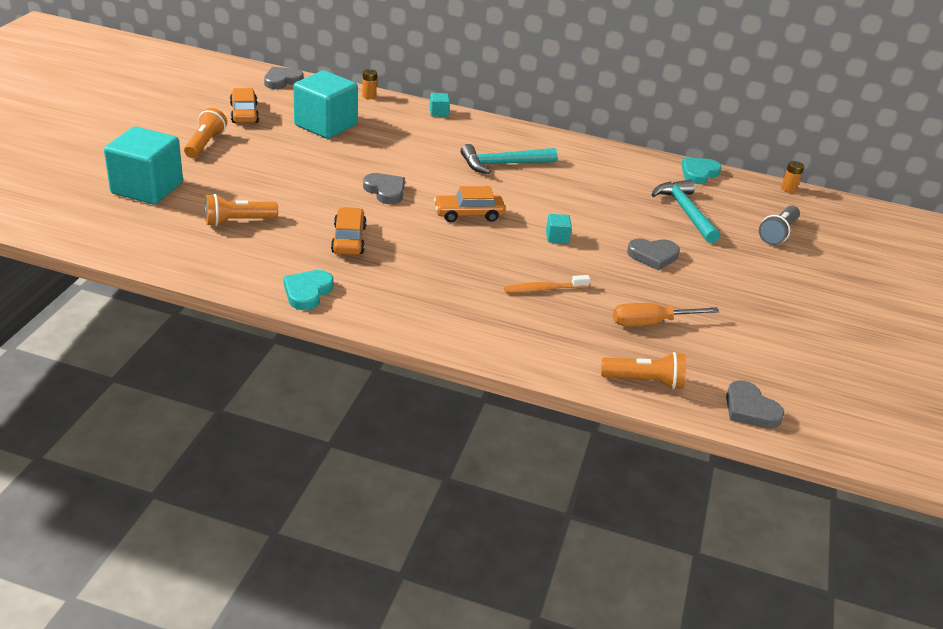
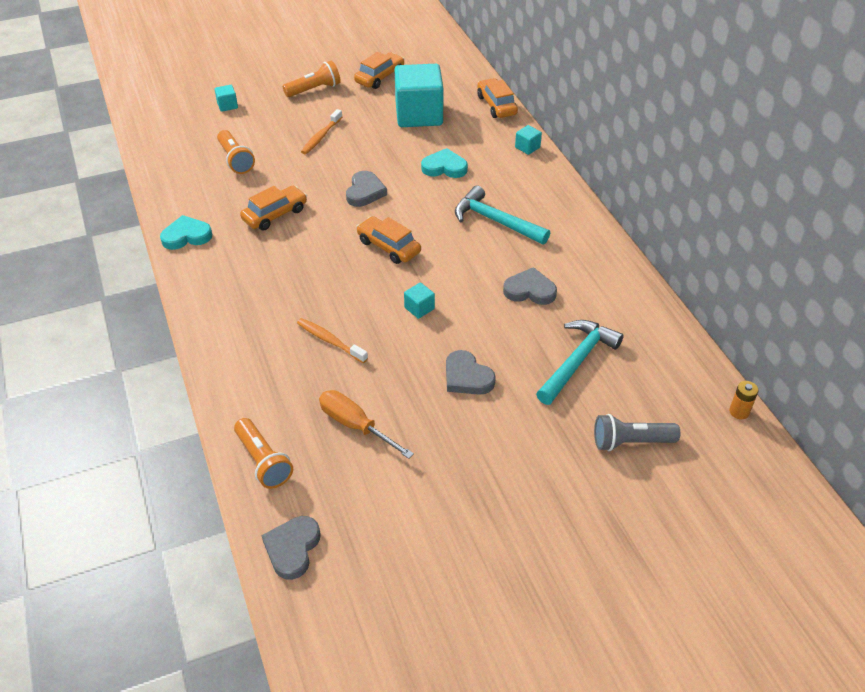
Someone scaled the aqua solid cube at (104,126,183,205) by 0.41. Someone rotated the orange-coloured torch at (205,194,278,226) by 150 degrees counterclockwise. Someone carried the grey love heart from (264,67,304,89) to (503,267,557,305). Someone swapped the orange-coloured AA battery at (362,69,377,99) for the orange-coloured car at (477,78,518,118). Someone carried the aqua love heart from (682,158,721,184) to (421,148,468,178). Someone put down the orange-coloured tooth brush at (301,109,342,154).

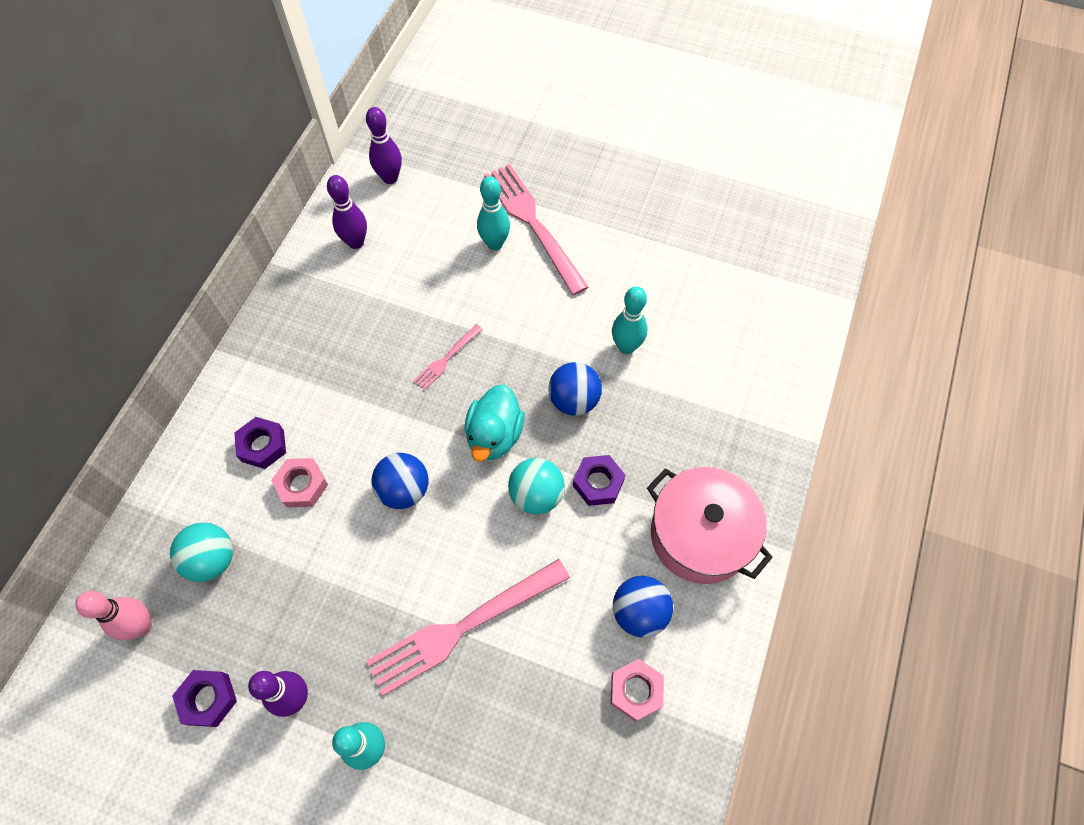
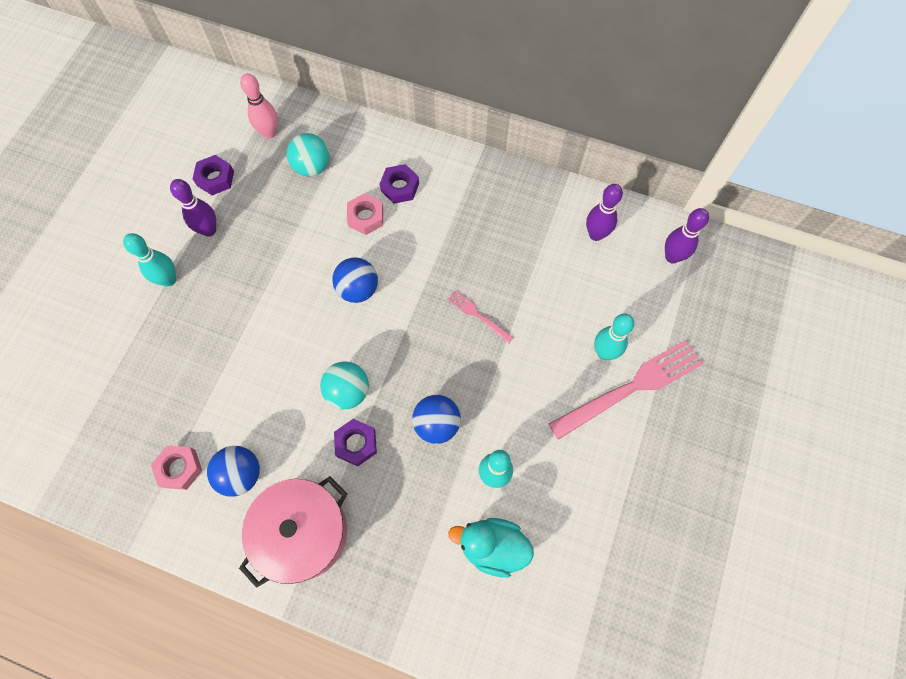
Someone took away the pink table fork at (366,559,570,696). Someone carried the aqua duck from (465,384,525,462) to (448,518,534,577).

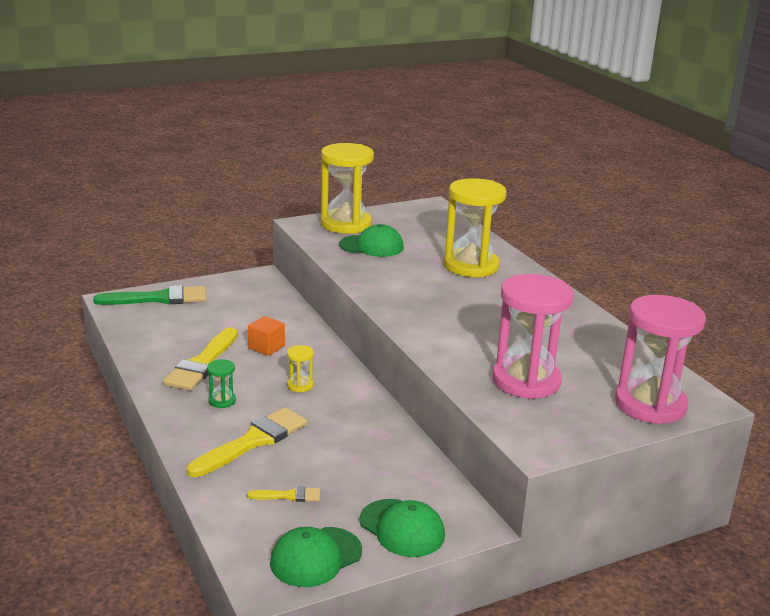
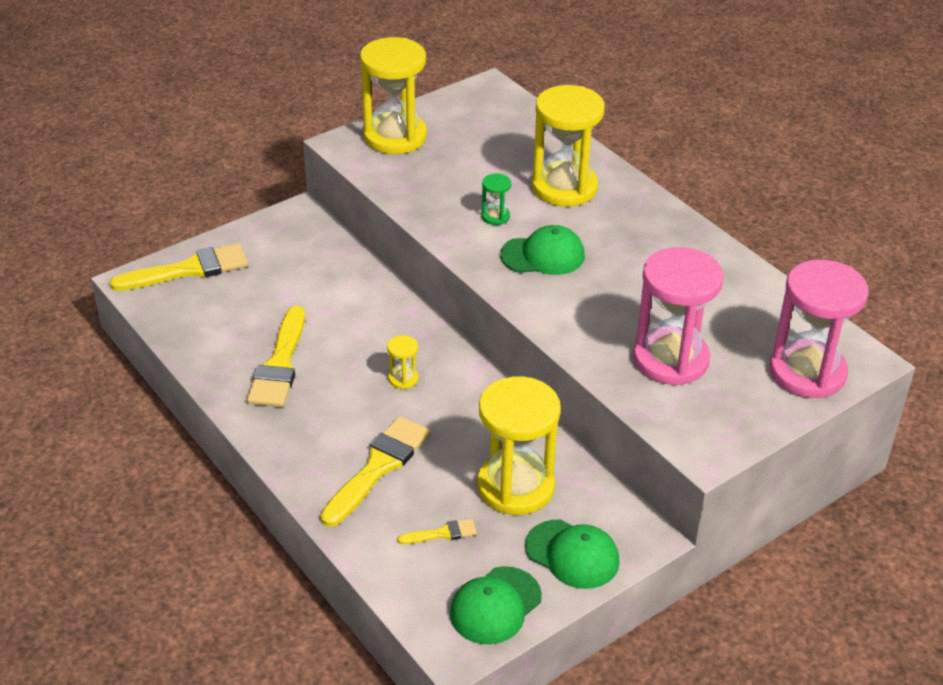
Someone repainted the leaf-green brush at (93,285,207,305), which became the bright yellow brush at (110,243,248,291). Someone carried the leaf-green hourglass from (207,359,236,408) to (481,174,511,225). Someone took away the orange-coloured solid cube at (248,316,285,356). Someone carried the leaf-green baseball cap from (339,224,404,257) to (500,225,585,275). Someone put down the bright yellow hourglass at (477,376,561,515).

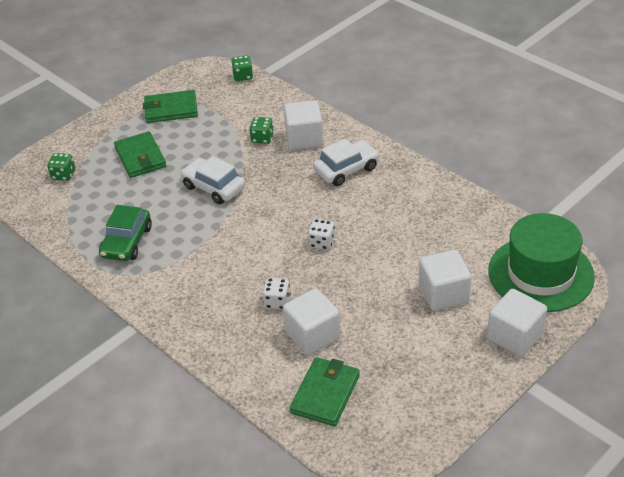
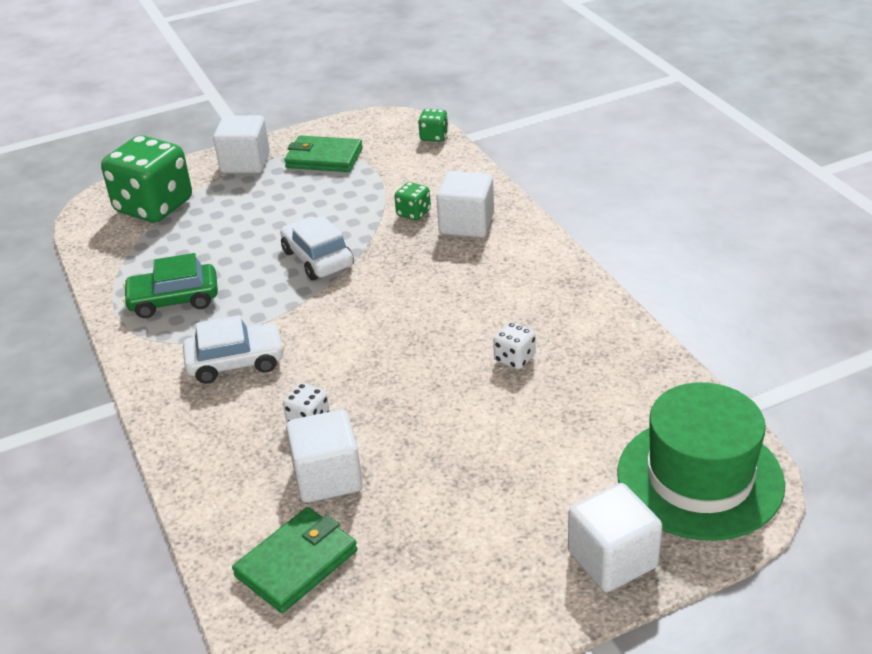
Someone scaled the leaf-green game die at (47,153,75,181) by 2.32. Someone rotated the leaf-green car at (99,205,152,261) by 45 degrees clockwise. Someone took away the leaf-green billfold at (114,131,167,178). Someone carried the pure white game die from (308,219,335,250) to (493,322,536,370). Someone carried the pure white car from (313,139,379,186) to (183,315,285,384). Someone carried the pure white solid cube from (419,249,471,311) to (213,115,270,174).

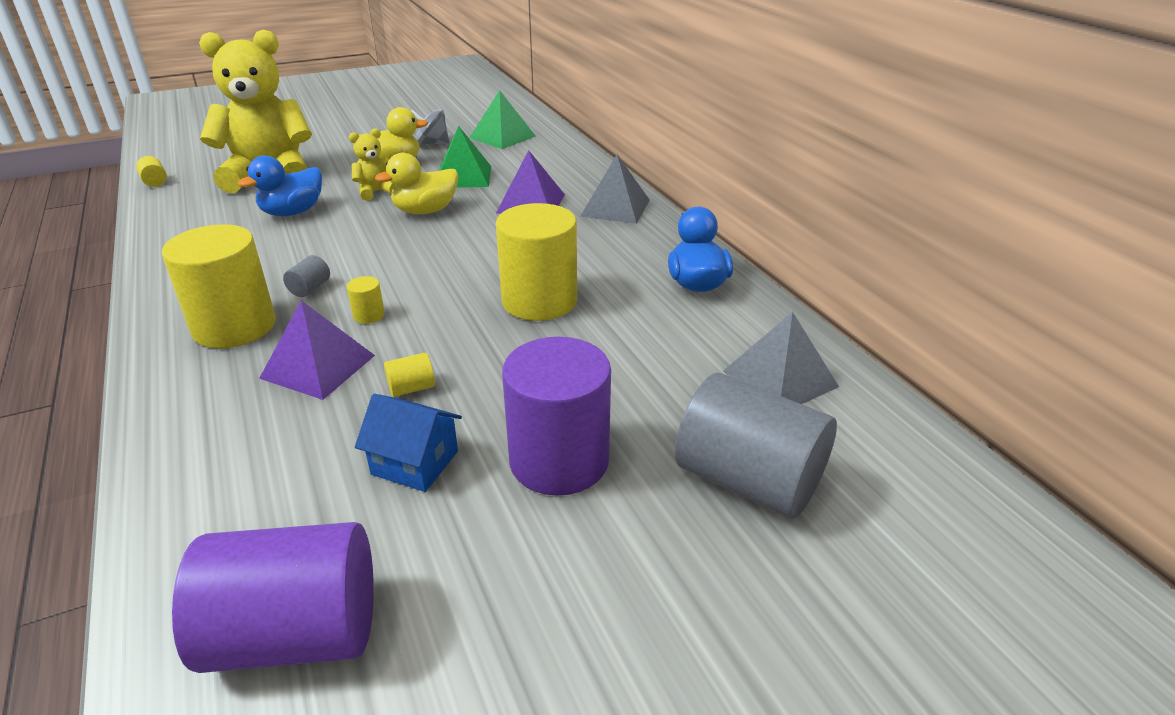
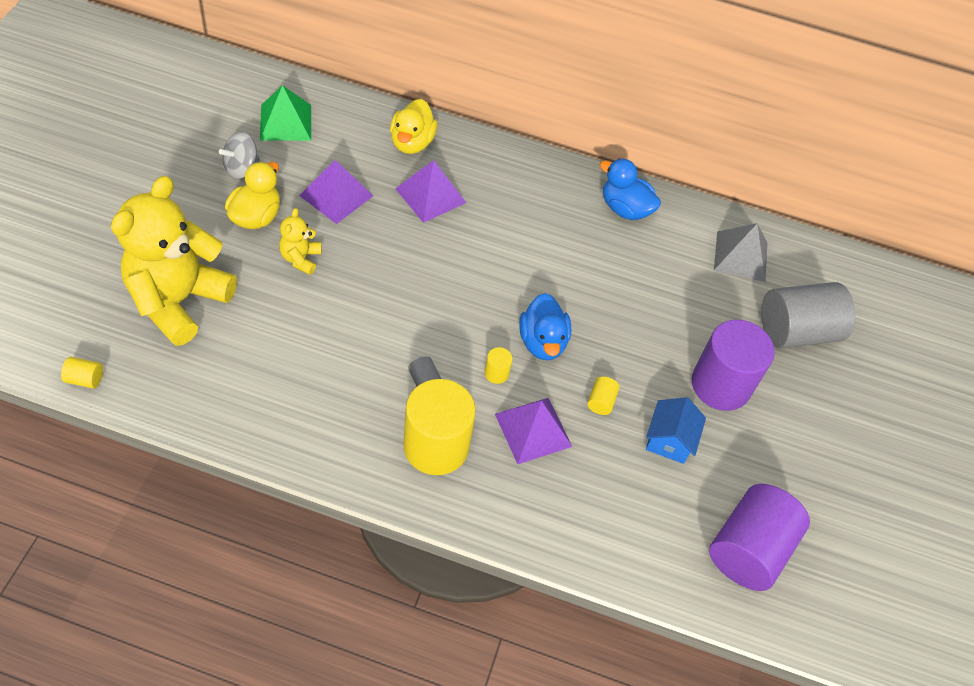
Someone carried the blue duck from (238,155,322,216) to (520,293,571,360). Someone rotated the blue cottage at (355,394,462,492) by 45 degrees counterclockwise. Someone carried the bright yellow duck from (375,153,458,214) to (390,99,438,154). Someone repainted the leaf-green pyramid at (439,126,491,188), which became the violet pyramid at (299,160,373,224). Someone took away the bright yellow cylinder at (496,203,577,321). Someone took away the grey pyramid at (580,155,650,224).

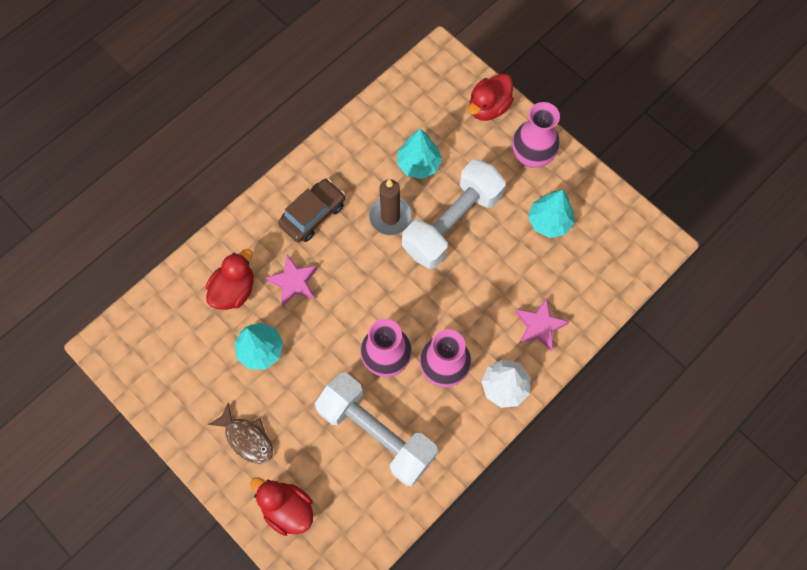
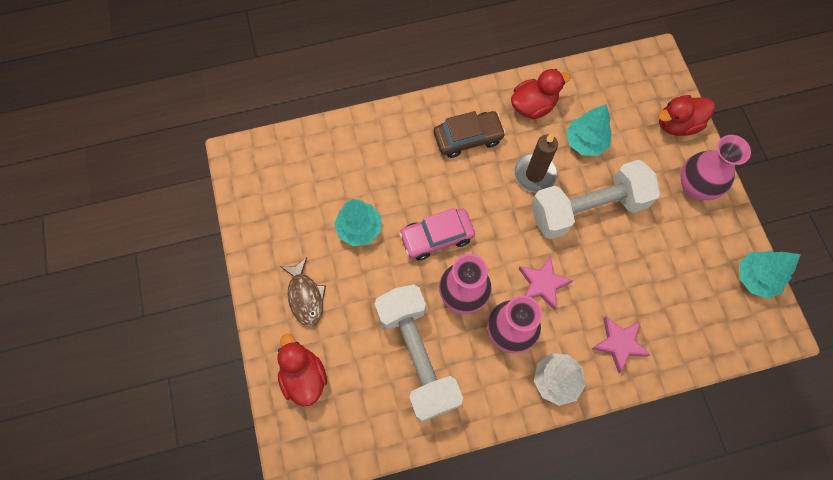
Someone carried the red duck from (206,249,254,310) to (511,69,570,119). Someone carried the pink five-pointed star from (266,255,318,307) to (519,255,573,310). Someone carried the aqua fir tree from (528,190,574,238) to (739,251,801,299). Someone put down the pink car at (399,208,475,260).

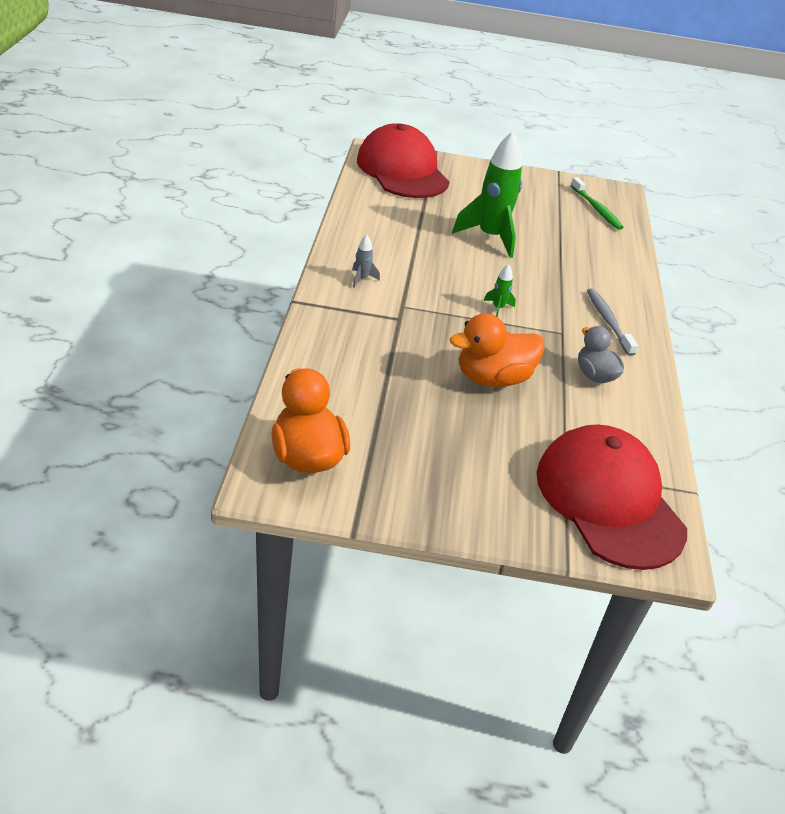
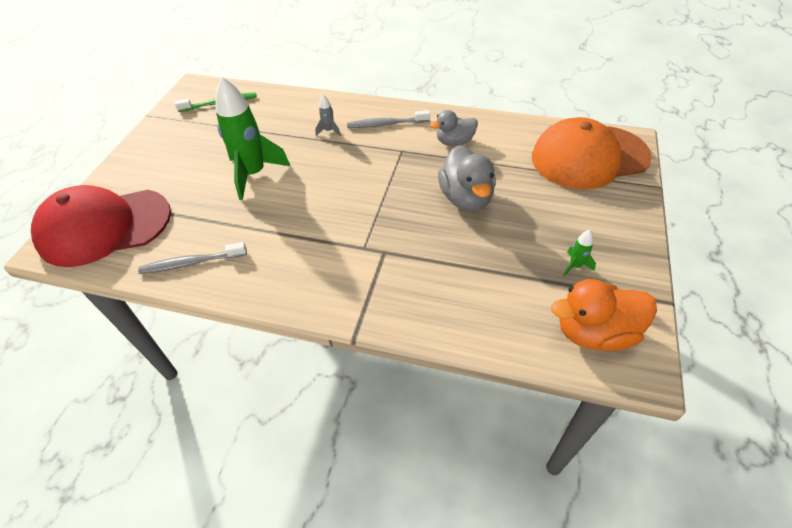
Someone carried the grey toy rocket from (352,235,380,288) to (315,95,341,136). Someone repainted the orange-coloured duck at (450,313,545,387), which became the grey duck at (438,145,496,211). Someone carried the leaf-green toy rocket from (484,264,516,317) to (563,230,596,277). Someone repainted the red baseball cap at (536,424,687,570), which became the orange-coloured baseball cap at (532,117,652,190). Someone put down the grey tooth brush at (138,242,247,274).

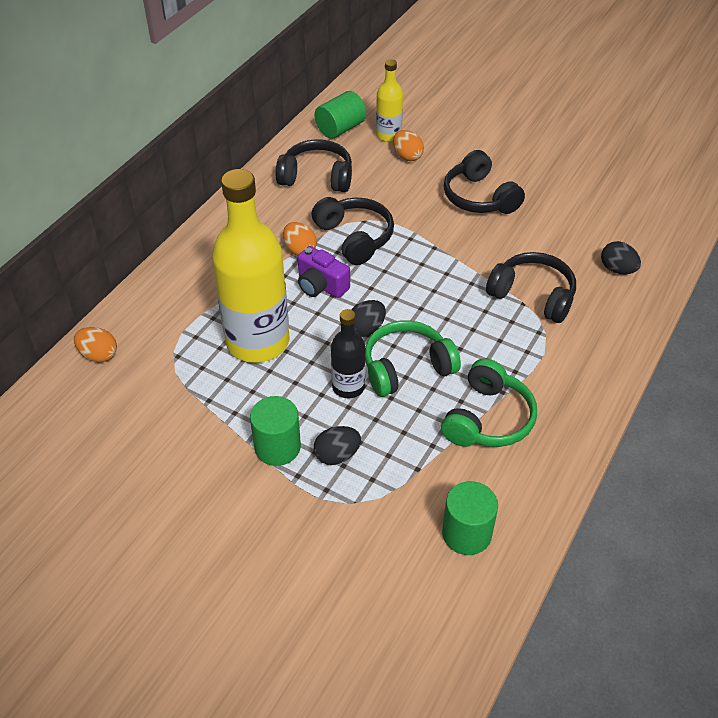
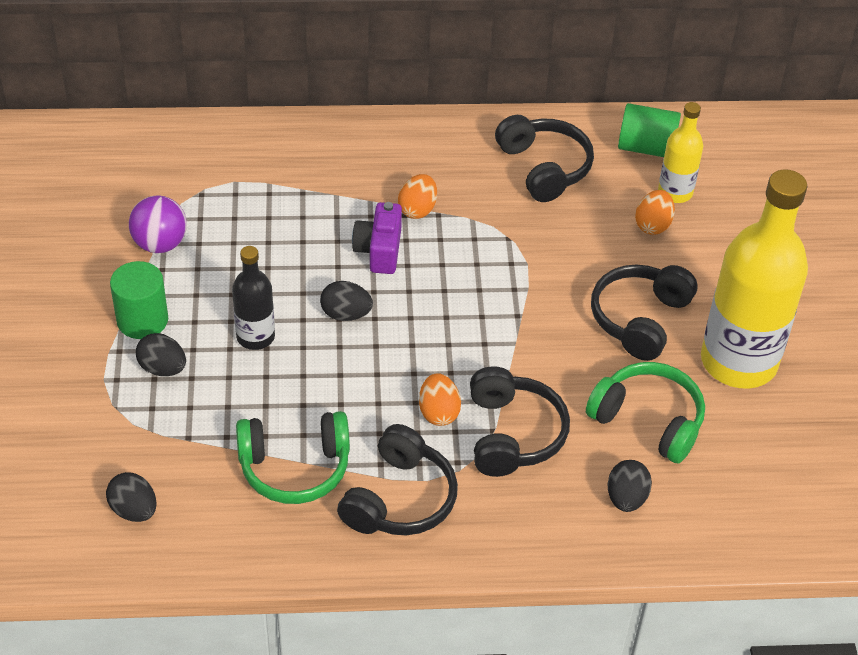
Someone carried the orange-coloured egg shape from (74,327,117,362) to (419,373,461,426). Someone carried the bright yellow drink bottle from (212,169,290,363) to (701,169,808,389). Someone carried the jet-black headphones from (311,197,394,265) to (337,424,458,535). Someone carried the leaf-green headphones from (365,320,461,397) to (586,362,705,464). Someone swapped the leaf-green cylinder at (442,481,498,555) for the jet-black egg shape at (106,472,157,522). Someone put down the violet play ball at (129,195,187,253).

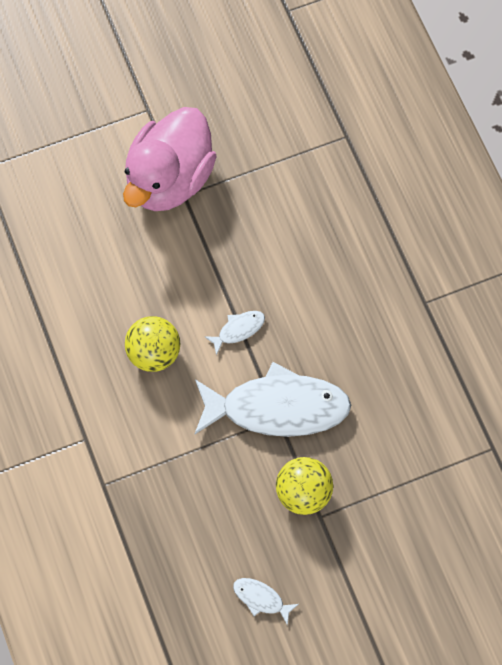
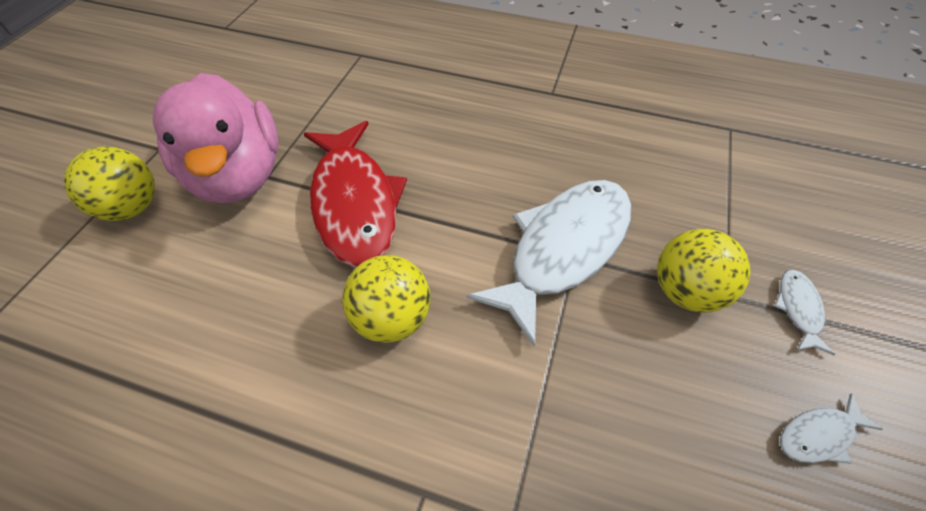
Someone carried the pure white fish figure from (204,311,265,355) to (774,270,836,355). Someone put down the bright yellow play ball at (64,146,155,221). Someone put down the red fish figure at (304,121,407,267).

